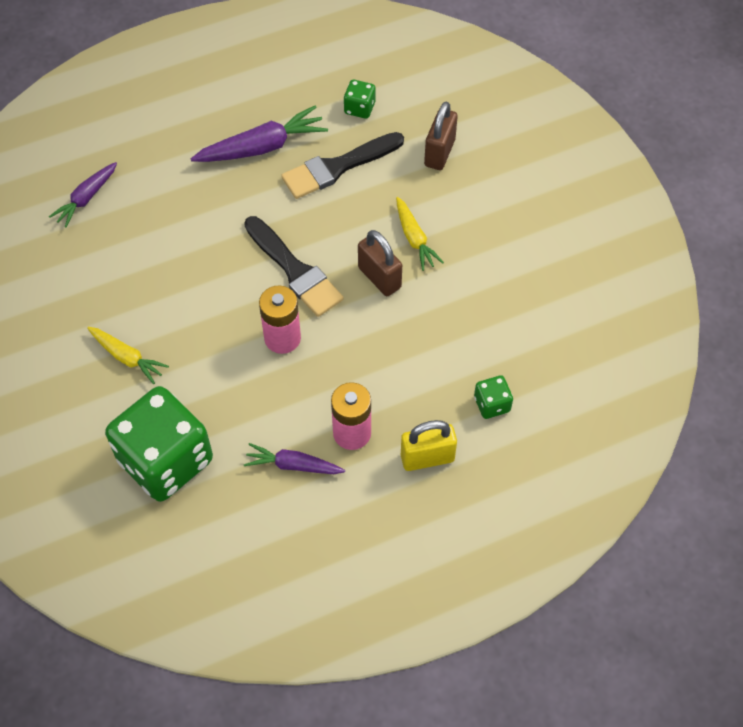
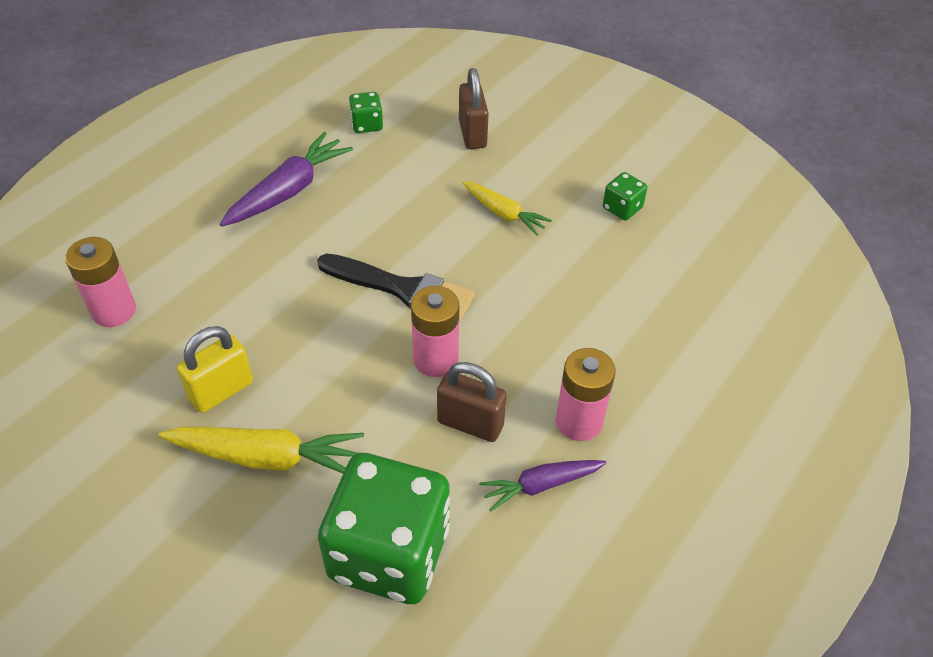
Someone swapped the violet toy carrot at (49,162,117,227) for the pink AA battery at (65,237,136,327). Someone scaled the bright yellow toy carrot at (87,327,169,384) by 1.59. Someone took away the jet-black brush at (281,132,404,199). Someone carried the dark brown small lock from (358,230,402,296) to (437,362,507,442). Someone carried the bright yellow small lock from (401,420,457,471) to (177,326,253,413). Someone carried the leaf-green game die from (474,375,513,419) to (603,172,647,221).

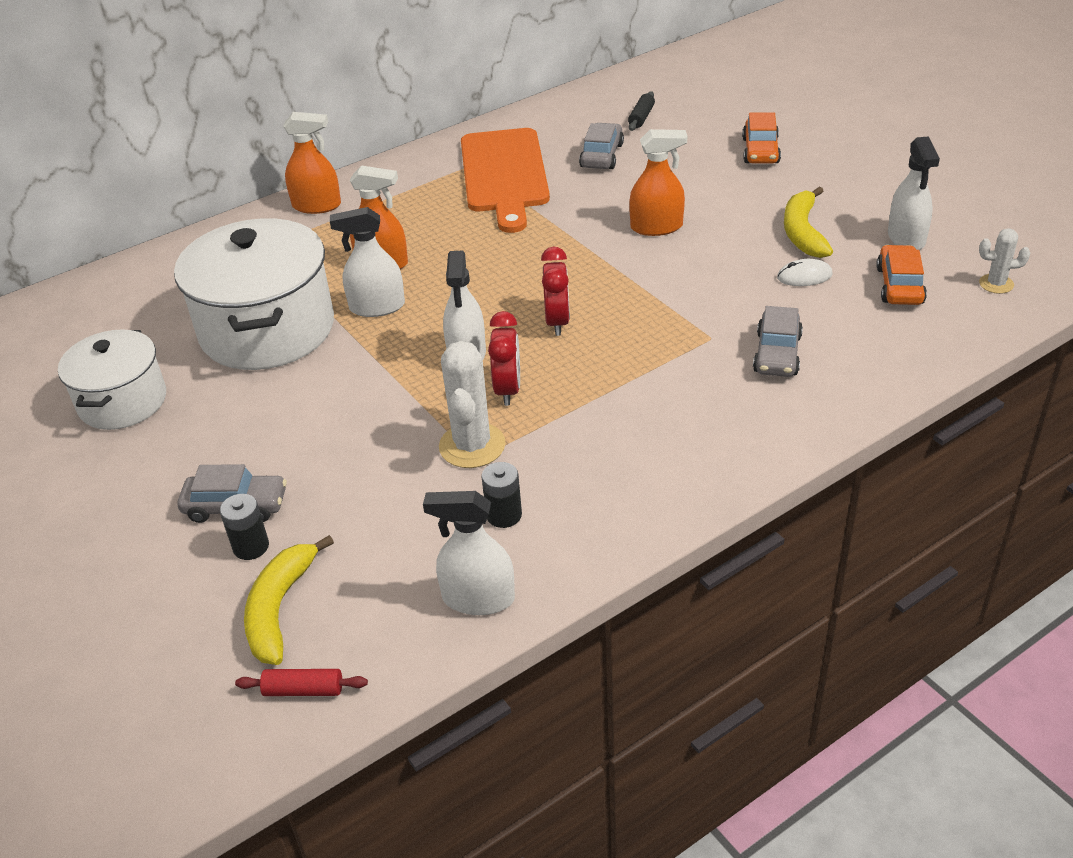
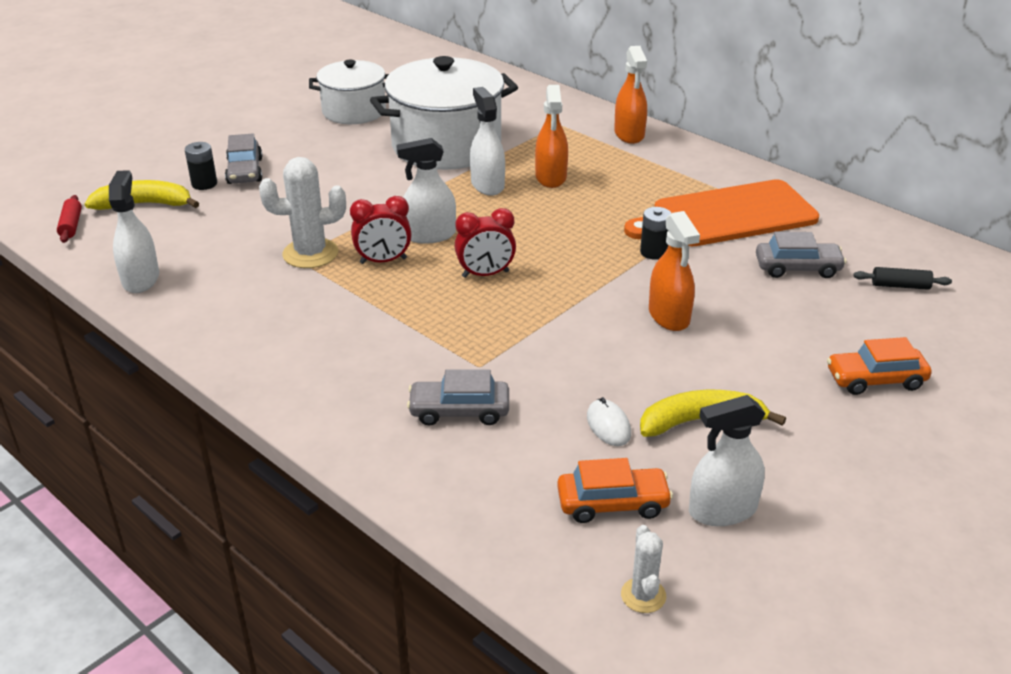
Someone carried the jet-black AA battery from (481,462,522,528) to (640,207,671,260).

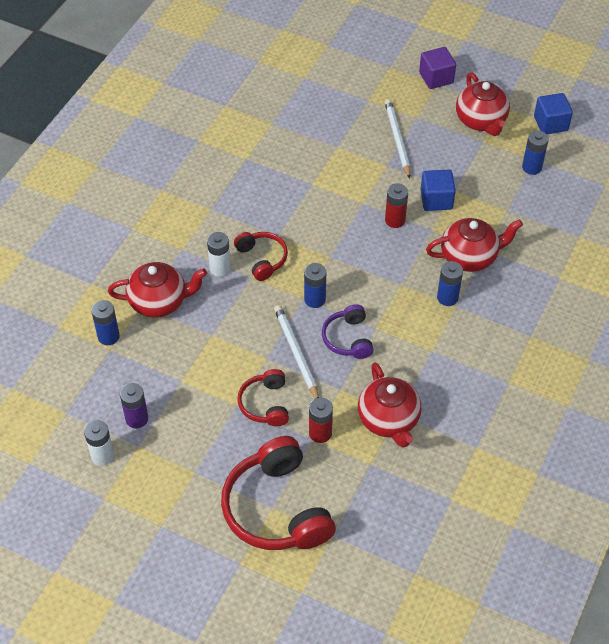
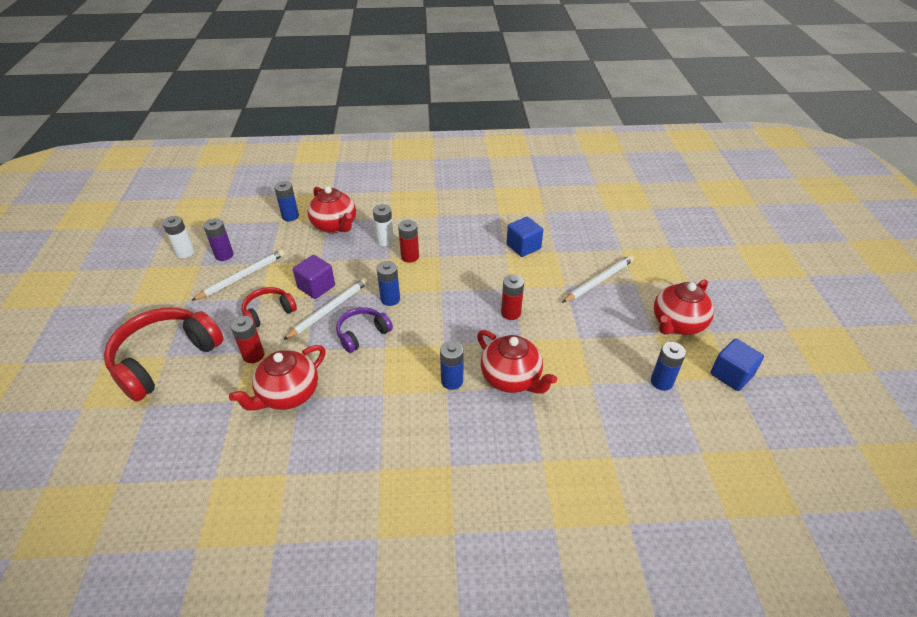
Someone swapped the red headphones at (234,232,288,281) for the red AA battery at (398,220,419,263). Someone carried the violet solid cube from (419,47,456,89) to (293,255,335,299). Someone carried the blue solid cube from (420,170,456,211) to (507,216,543,257). Someone put down the pure white wooden pencil at (191,250,285,301).

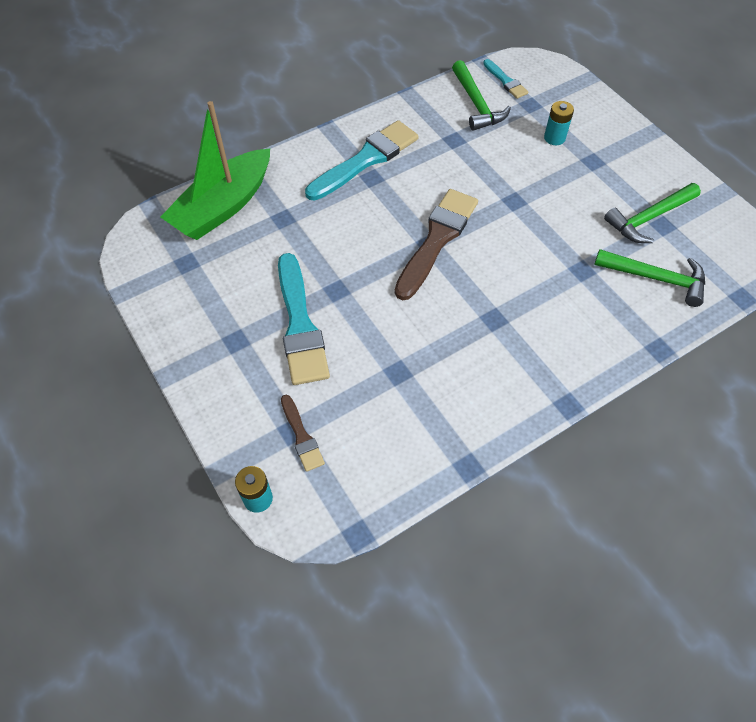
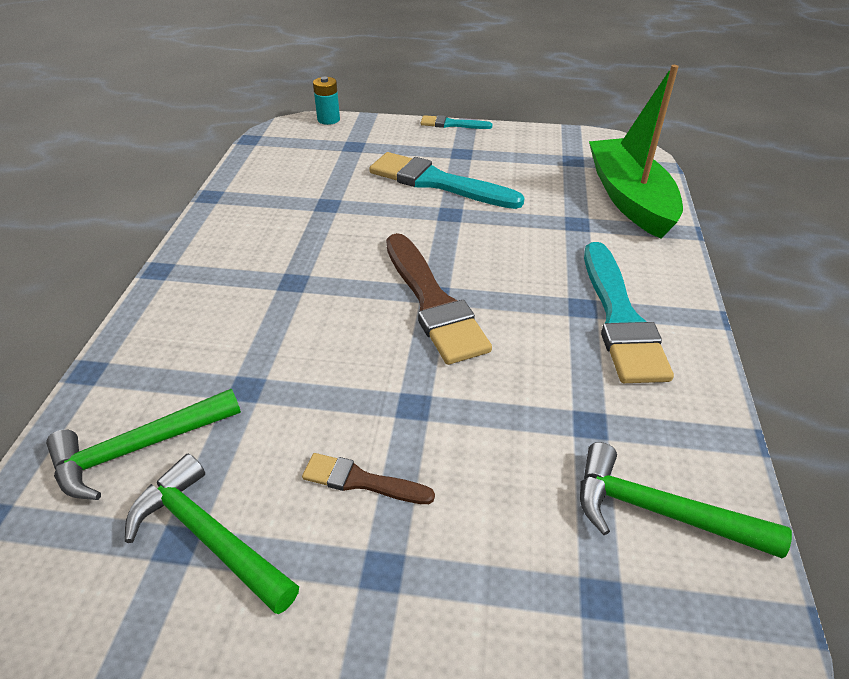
Someone carried the dark brown brush from (281,395,325,472) to (302,453,435,504). Someone carried the aqua brush from (483,59,528,99) to (421,115,493,129). Someone took away the aqua AA battery at (544,101,574,145). Someone rotated the leaf-green claw hammer at (604,183,701,243) by 60 degrees counterclockwise.

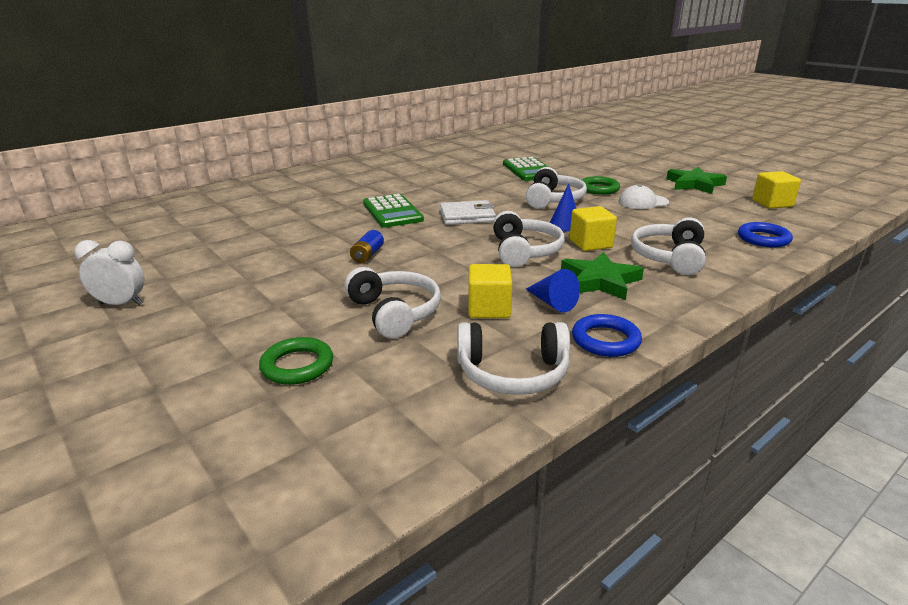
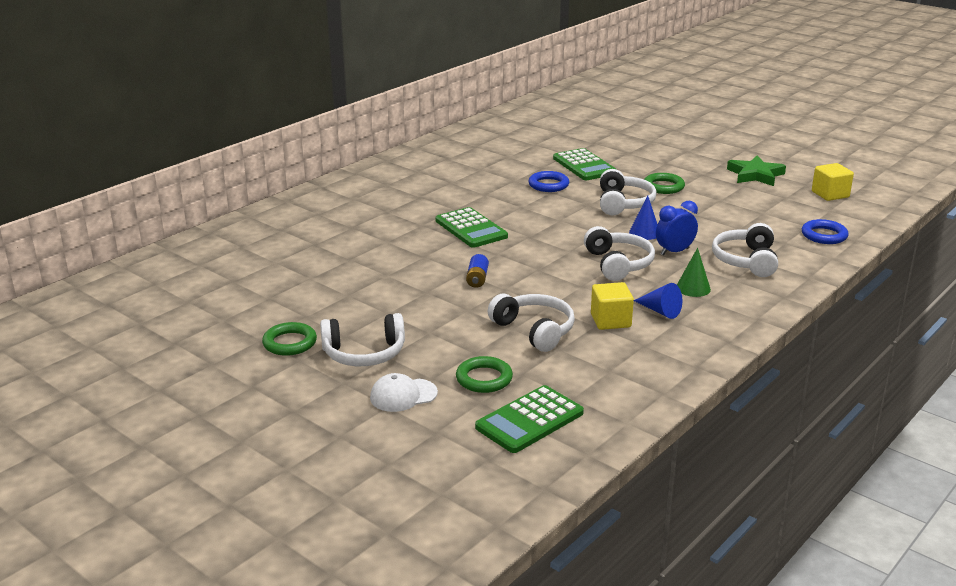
Someone swapped the pure white bedside clock at (74,240,144,305) for the leaf-green ring at (262,322,317,356). Someone took away the pure white billfold at (440,200,496,225). Someone carried the pure white headphones from (457,322,570,395) to (320,313,405,366). Someone swapped the leaf-green five-pointed star at (561,252,644,300) for the leaf-green cone at (677,248,711,297). Someone swapped the bright yellow solid cube at (570,206,617,251) for the blue bedside clock at (656,201,698,256). Someone carried the blue ring from (572,314,642,357) to (528,171,569,192). Someone carried the pure white baseball cap from (619,184,669,209) to (370,373,438,412). Someone put down the leaf-green calculator at (475,385,584,453).

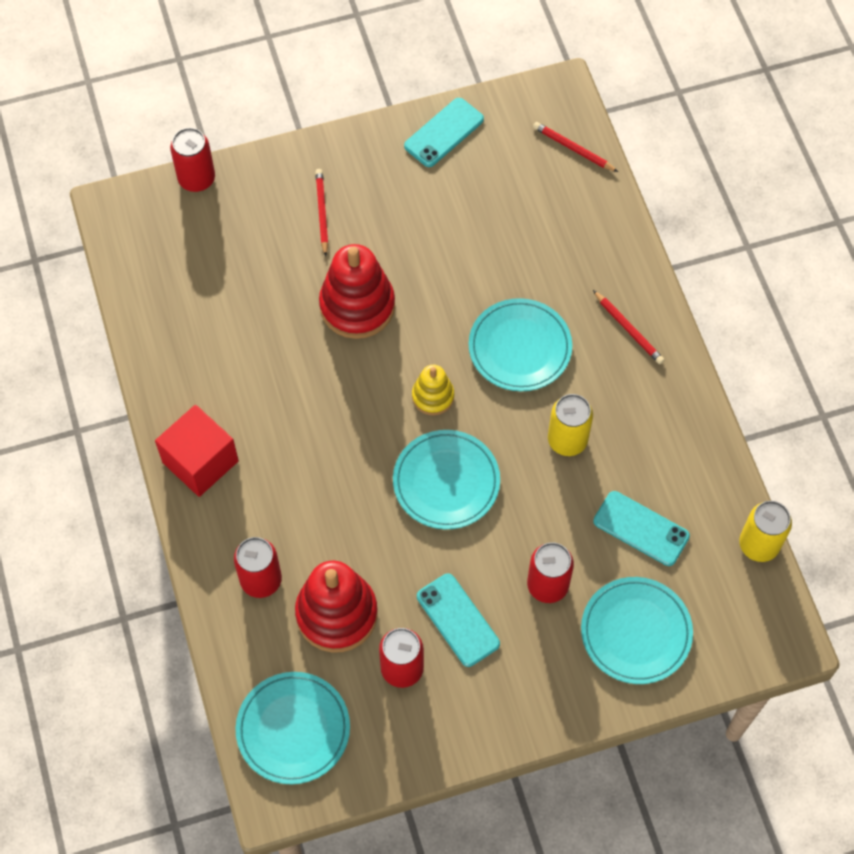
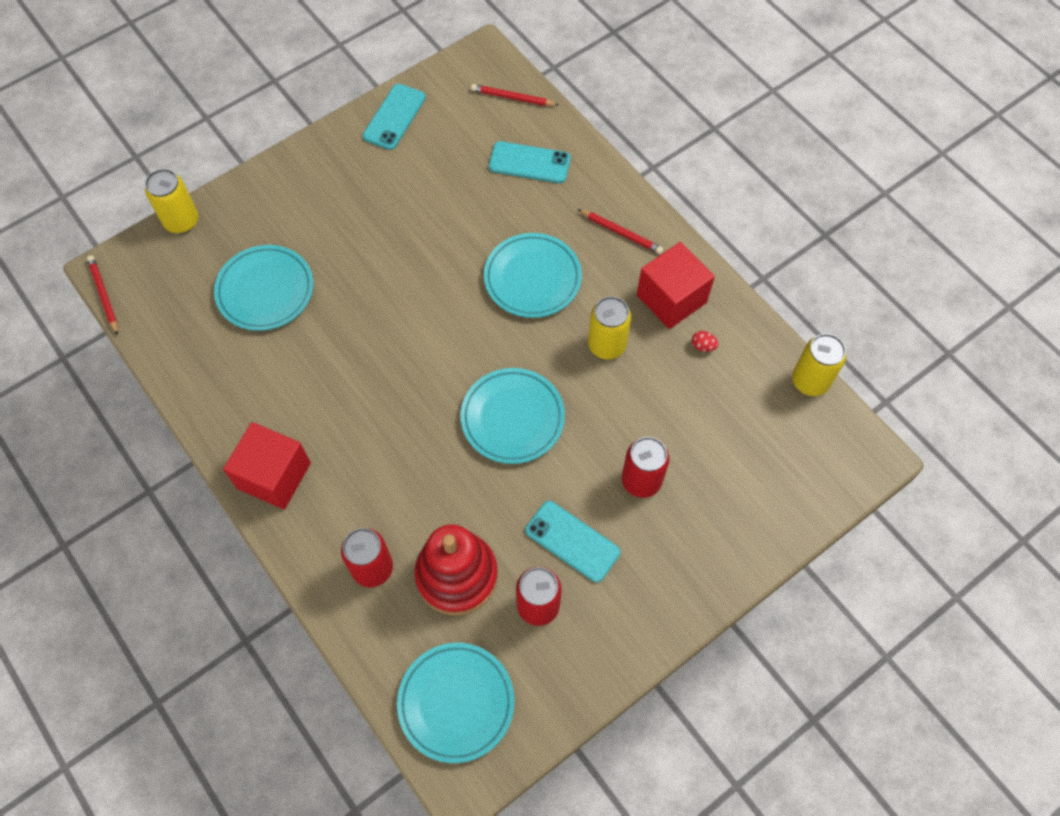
Someone repainted the red can at (170,128,215,192), which became the bright yellow can at (145,169,198,233). Someone carried the red wooden pencil from (315,169,328,257) to (87,255,118,335). Someone took away the red stacking rings at (319,244,395,339). Someone took away the bright yellow stacking rings at (412,365,454,415). Someone carried the aqua dinner plate from (581,577,693,684) to (214,245,313,331). Someone carried the aqua mobile phone from (593,491,690,566) to (489,141,570,183). Someone put down the red solid cube at (637,242,715,329). Someone put down the red egg shape at (692,331,718,352).

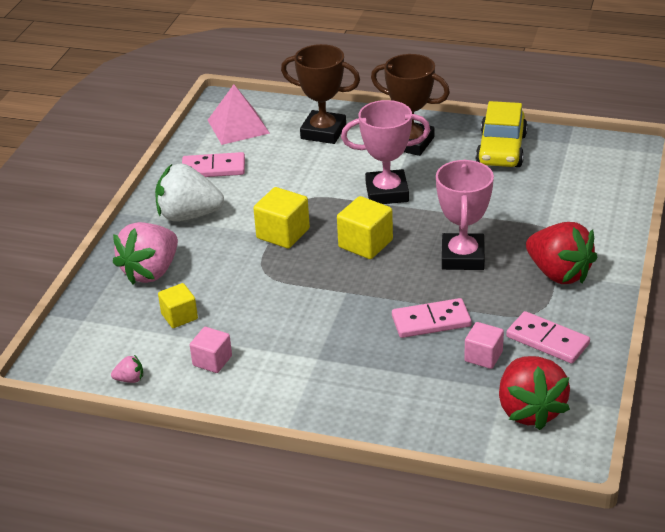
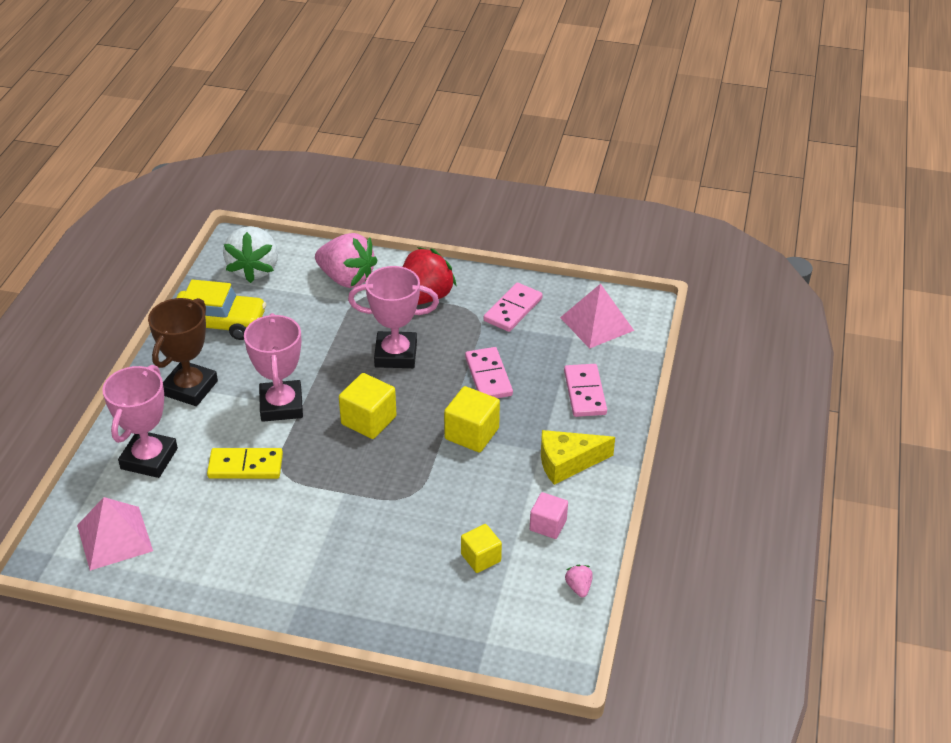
Someone carried the pink berry from (113,222,178,284) to (315,233,377,288). Someone carried the pure white berry from (155,163,224,221) to (223,226,278,283). Someone carried the pink domino tile from (182,152,245,177) to (564,364,607,417). Someone carried the bright yellow solid cube from (253,187,310,248) to (444,386,500,452). Someone repainted the dark brown prize cup at (281,44,360,144), which became the pink prize cup at (102,365,178,478). Someone took away the pink solid cube at (464,322,504,369). Someone swapped the red berry at (499,356,570,430) for the pink pyramid at (560,284,634,349). Someone put down the bright yellow domino tile at (207,448,283,479). Someone put down the bright yellow cheese at (541,430,615,485).

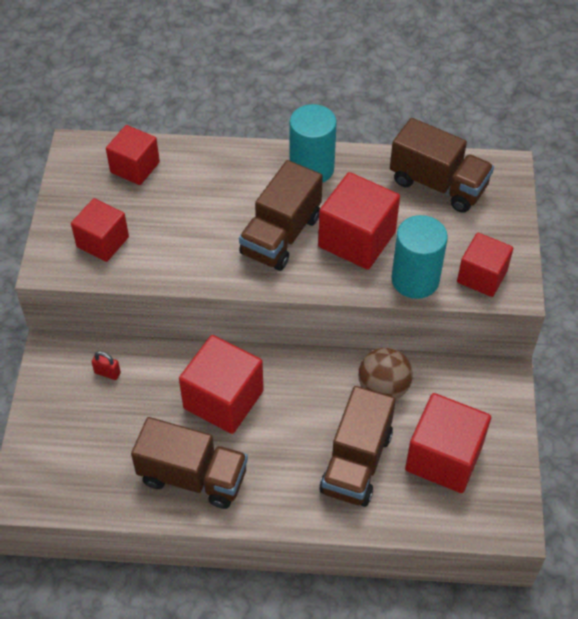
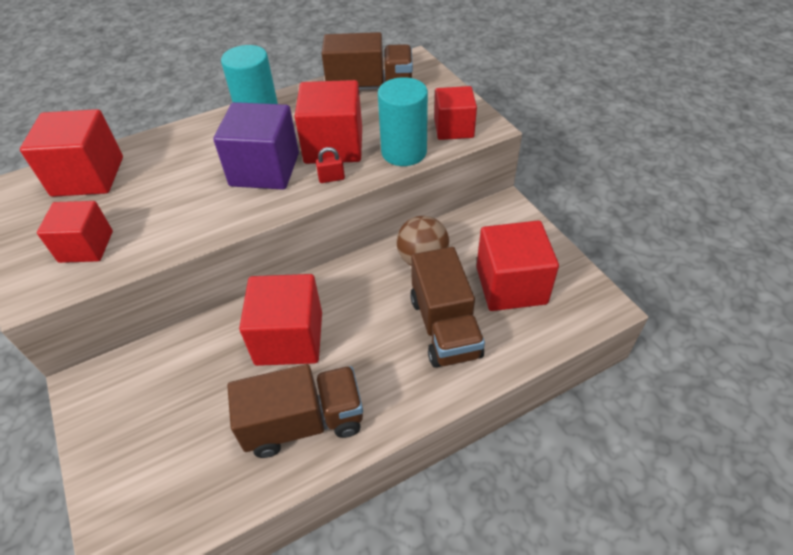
Someone carried the red small lock from (92,351,121,380) to (316,147,345,183). Someone scaled the red solid cube at (106,125,160,185) by 1.52. Someone swapped the dark brown truck at (239,160,323,271) for the violet solid cube at (213,102,299,190).

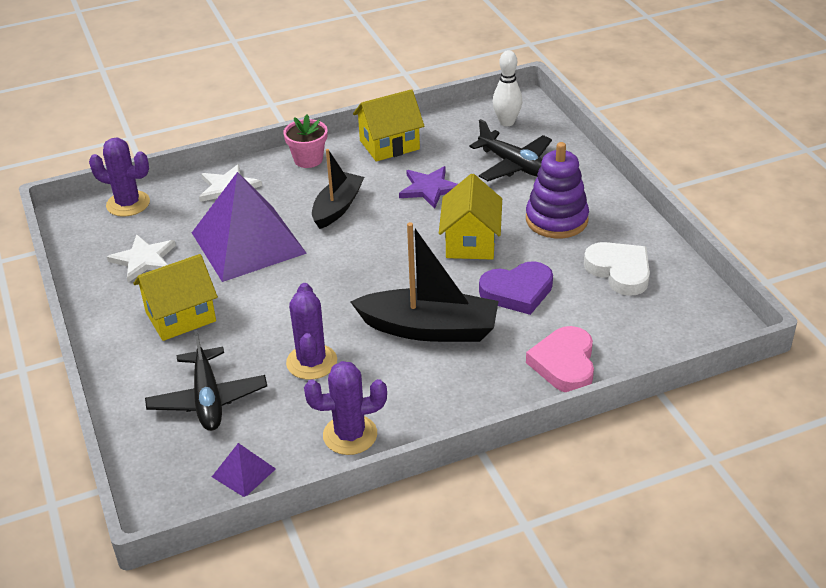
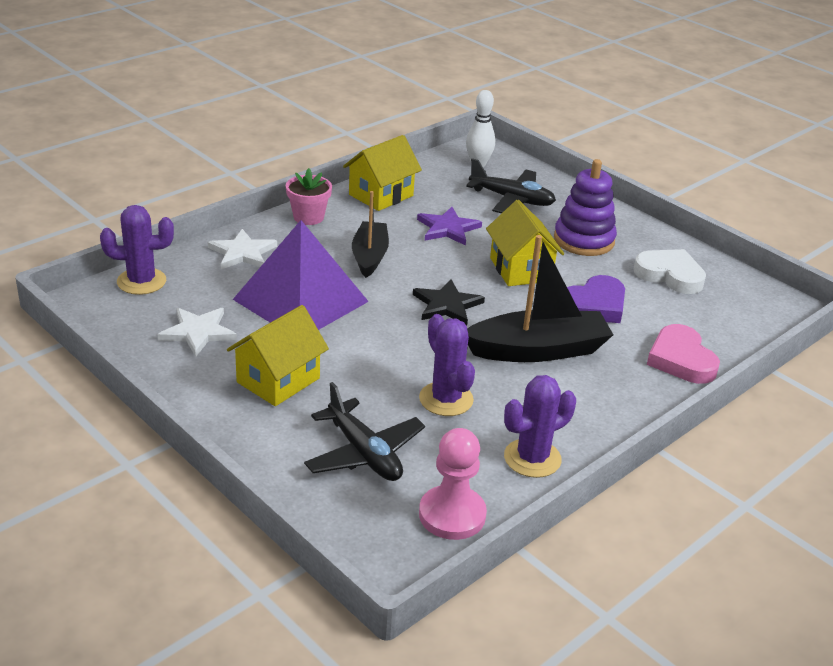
Someone swapped the violet pyramid at (212,443,276,497) for the pink pawn at (419,428,487,540). Someone put down the jet-black five-pointed star at (413,279,485,325).

